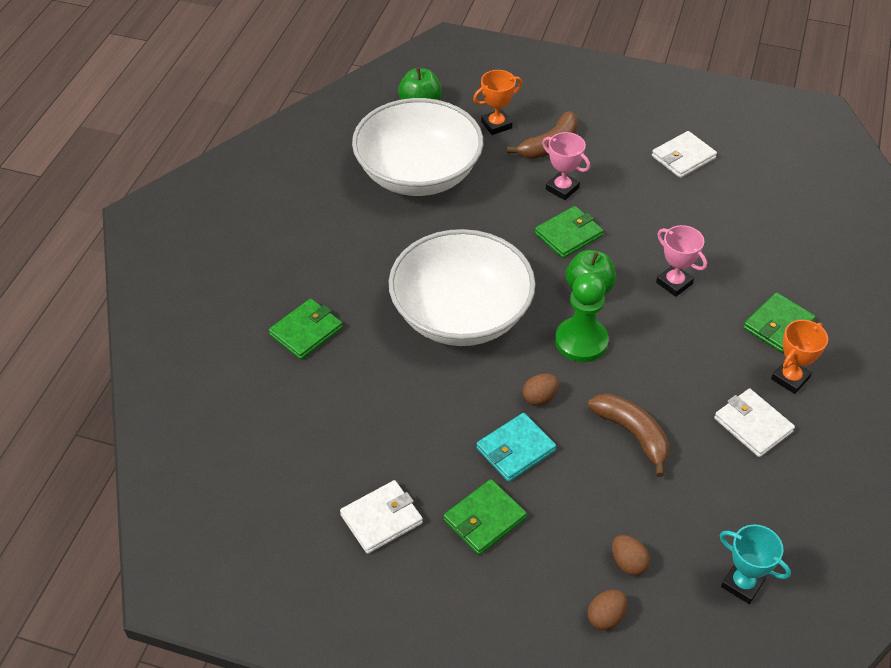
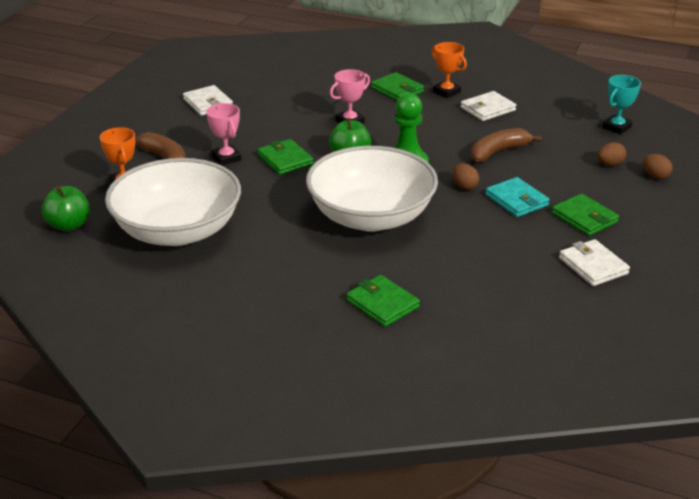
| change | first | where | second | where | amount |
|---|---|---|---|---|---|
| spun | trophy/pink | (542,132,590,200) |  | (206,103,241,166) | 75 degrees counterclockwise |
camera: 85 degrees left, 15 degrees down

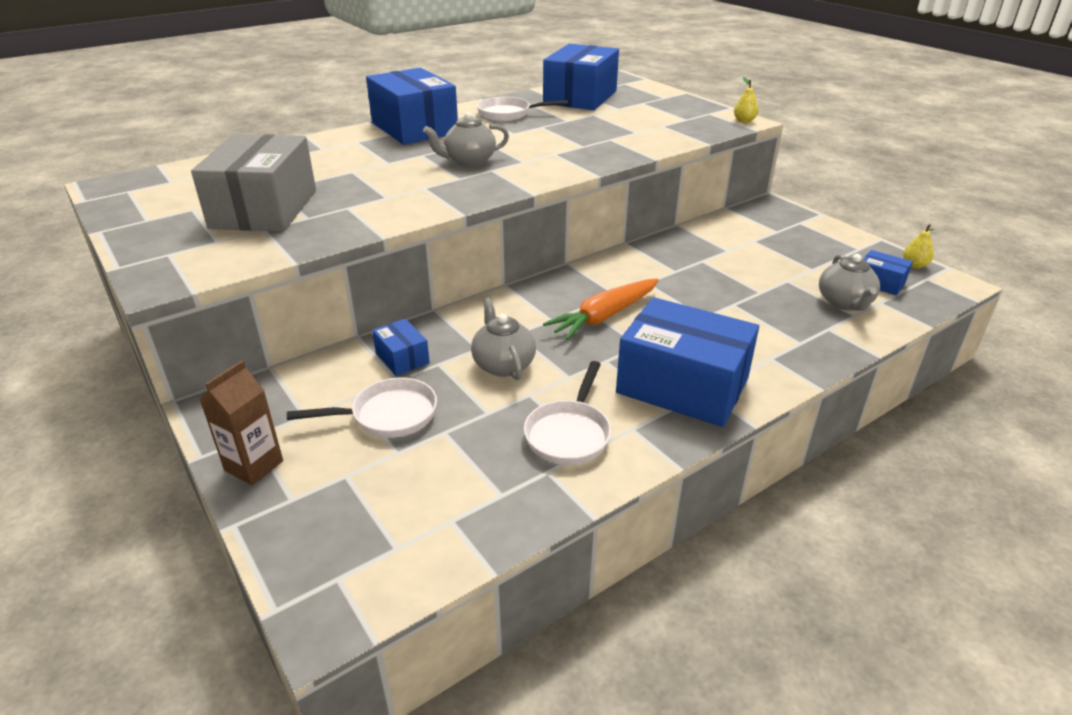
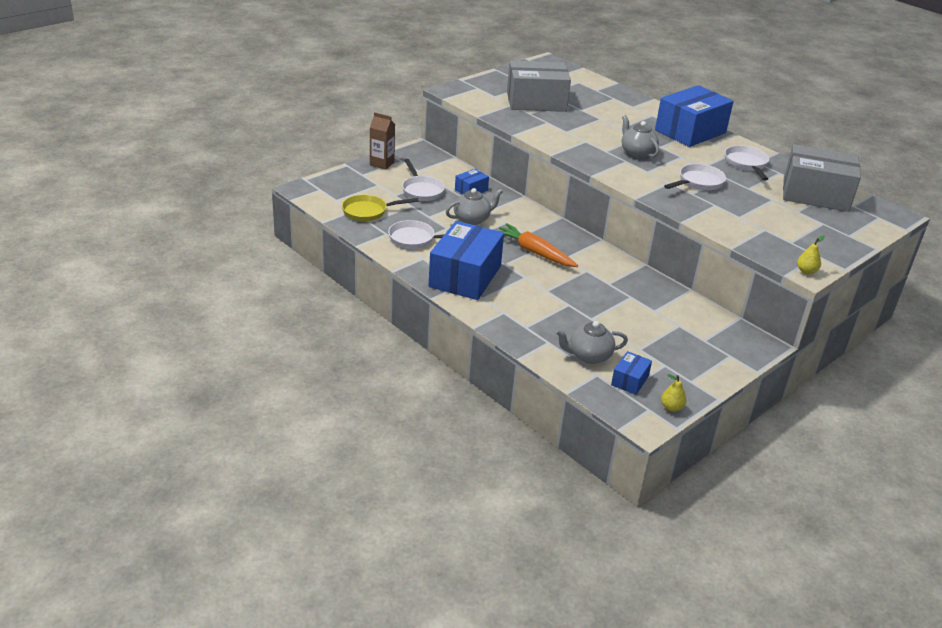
| change | first | where | second | where | amount |
|---|---|---|---|---|---|
| colour | box/blue | (543,44,619,110) | box/grey | (783,144,861,212) |  |
| appeared |  |  | pan/white | (664,164,726,191) |  |
| appeared |  |  | pan/yellow | (342,195,419,222) |  |
camera: 80 degrees right, 0 degrees up

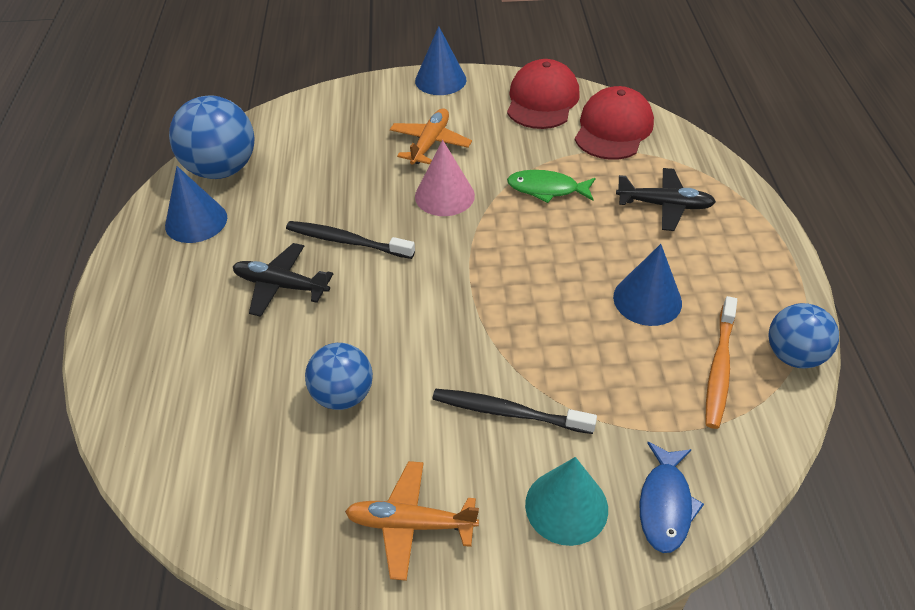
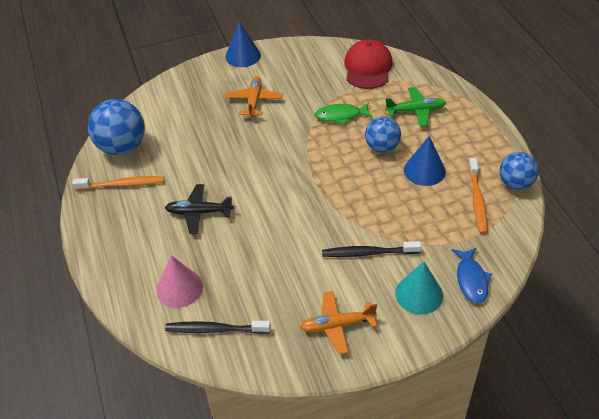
| change | first | where | second | where | amount |
|---|---|---|---|---|---|
| missing | cap/red | (507,59,580,129) |  |  |  |
| relocated | cone/pink | (415,140,475,216) |  | (156,255,203,308) |  |
| exchanged | cone/blue | (165,166,227,243) | toothbrush/orange | (72,176,164,190) |  |
| colour | plane/black | (616,168,716,231) | plane/green | (385,87,446,127) |  |
| relocated | toothbrush/black | (286,221,415,259) |  | (165,320,271,334) |  |
| relocated | ball/blue | (305,343,373,410) |  | (365,117,401,153) |  |
camera: 15 degrees left, 0 degrees up

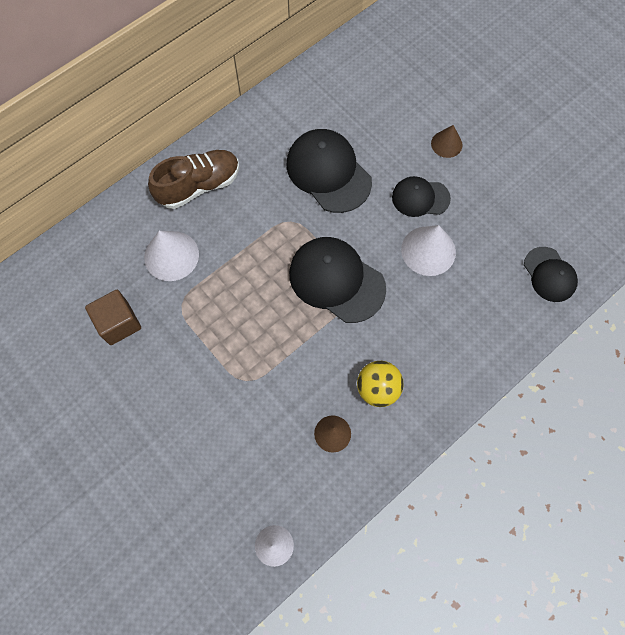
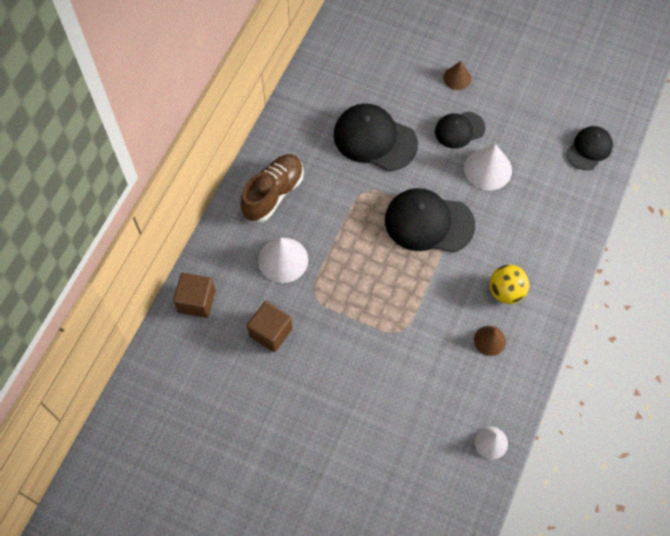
| change | first | where | second | where | amount |
|---|---|---|---|---|---|
| spun | cap/black | (524,247,578,302) |  | (567,126,613,170) | 90 degrees counterclockwise |
| appeared |  |  | cube/brown | (173,273,215,318) |  |
camera: 25 degrees left, 5 degrees down

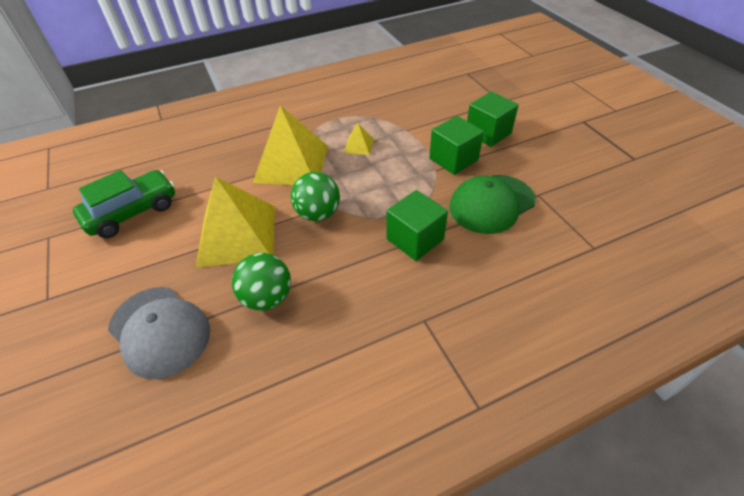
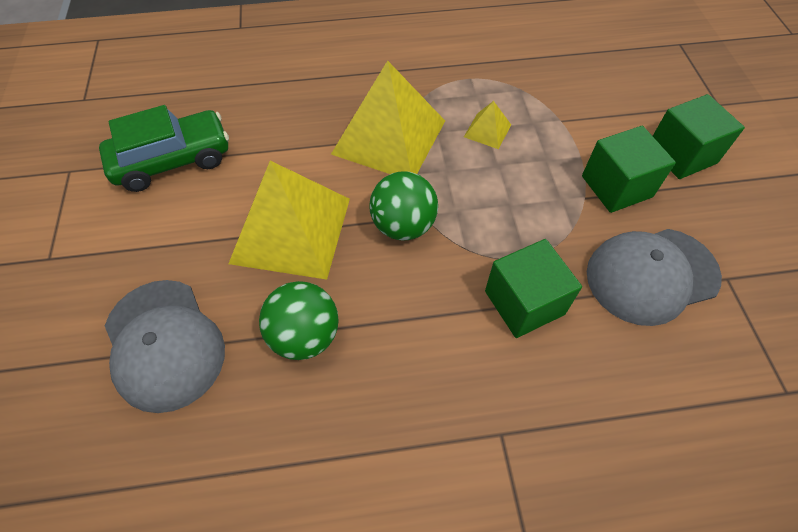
| change | first | where | second | where | amount |
|---|---|---|---|---|---|
| colour | cap/green | (449,175,536,234) | cap/grey | (587,229,722,326) |  |
camera: 15 degrees right, 10 degrees up

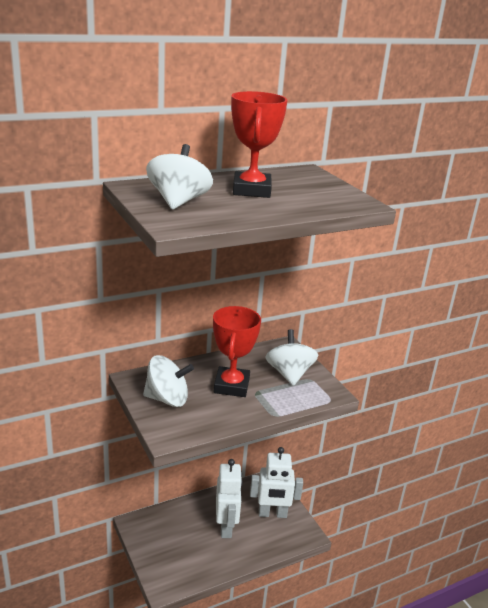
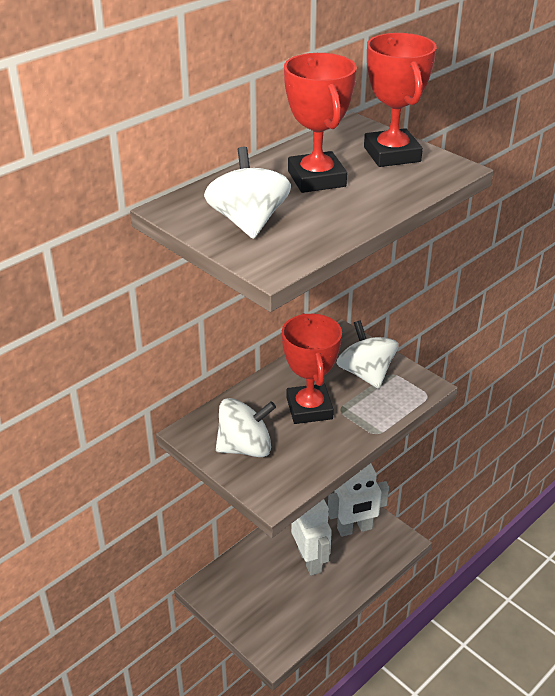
| change | first | where | second | where | amount |
|---|---|---|---|---|---|
| appeared |  |  | trophy/red | (364,33,437,167) |  |
camera: 15 degrees left, 10 degrees up

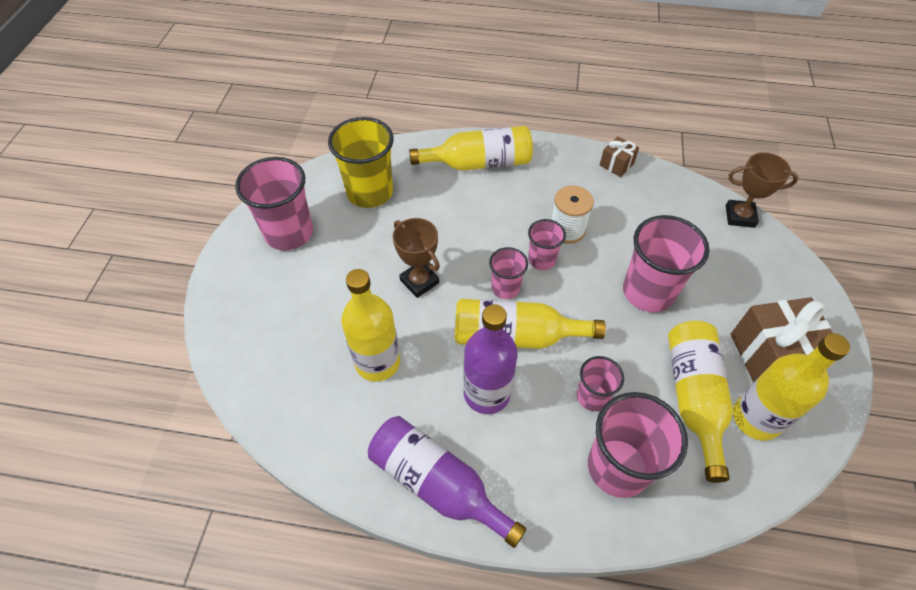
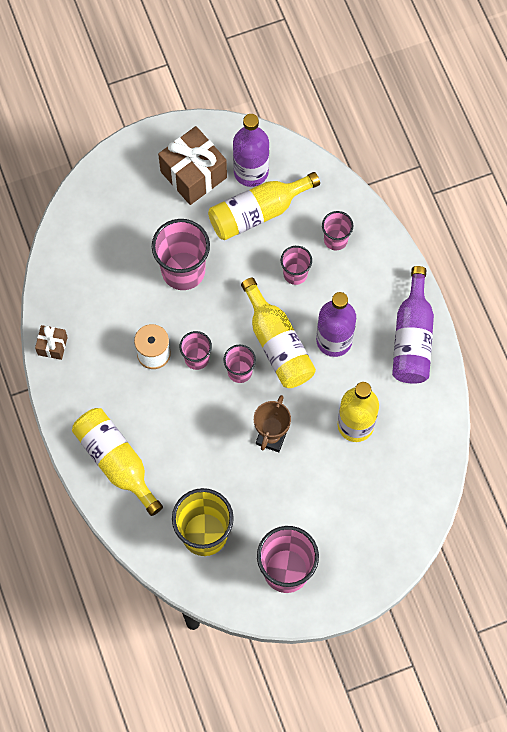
| change | first | where | second | where | amount |
|---|---|---|---|---|---|
| missing | trophy/brown | (726,152,798,228) |  |  |  |
| colour | bottle/yellow | (733,333,850,441) | bottle/purple | (233,114,269,187) |  |
| size | cup/pink | (588,392,688,498) |  | (322,211,353,250) | x0.55 |
camera: 120 degrees left, 15 degrees up

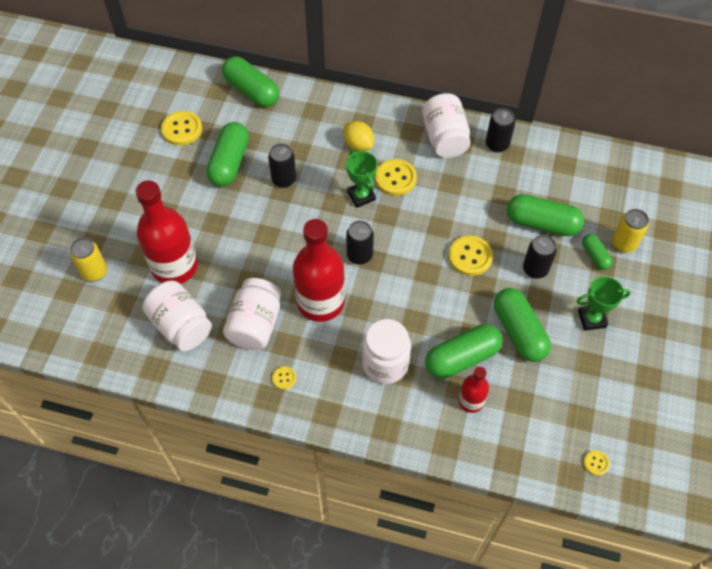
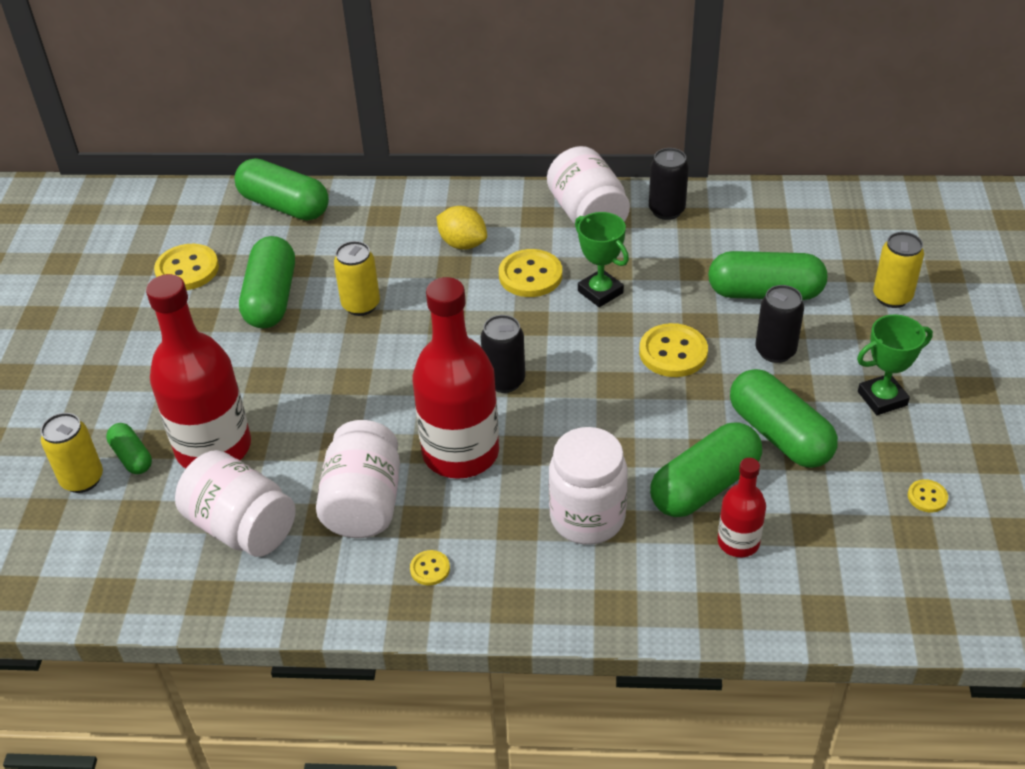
| change | first | where | second | where | amount |
|---|---|---|---|---|---|
| colour | can/black | (268,143,296,188) | can/yellow | (334,241,380,316) |  |
| relocated | trophy/green | (346,150,377,208) |  | (575,212,629,307) |  |
| relocated | capsule/green | (582,234,612,270) |  | (106,423,152,474) |  |
| relocated | button/yellow | (583,450,610,476) |  | (908,479,948,513) |  |
camera: 10 degrees left, 15 degrees down

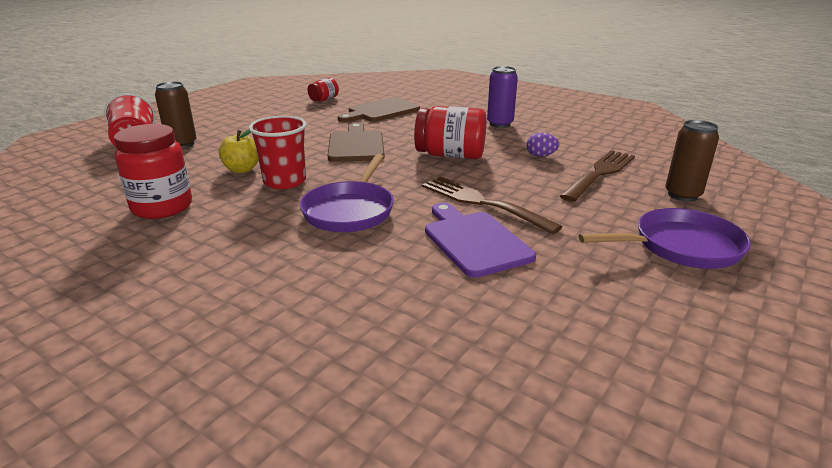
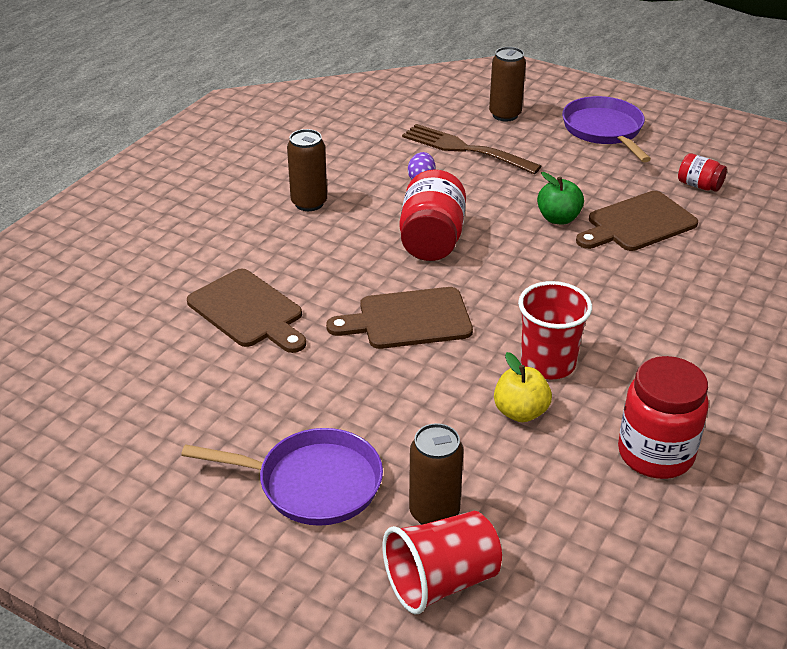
| change | first | where | second | where | amount |
|---|---|---|---|---|---|
| colour | can/purple | (487,66,518,128) | can/brown | (287,129,327,211) |  |
| relocated | jar/red | (307,78,339,101) |  | (678,153,727,192) |  |
| relocated | pan/purple | (300,154,394,232) |  | (181,428,383,526) |  |
| exchanged | fork/brown | (422,176,563,234) | apple/green | (537,172,584,224) |  |
| colour | cutting board/purple | (425,202,536,278) | cutting board/brown | (576,191,698,251) |  |
camera: 95 degrees left, 10 degrees up

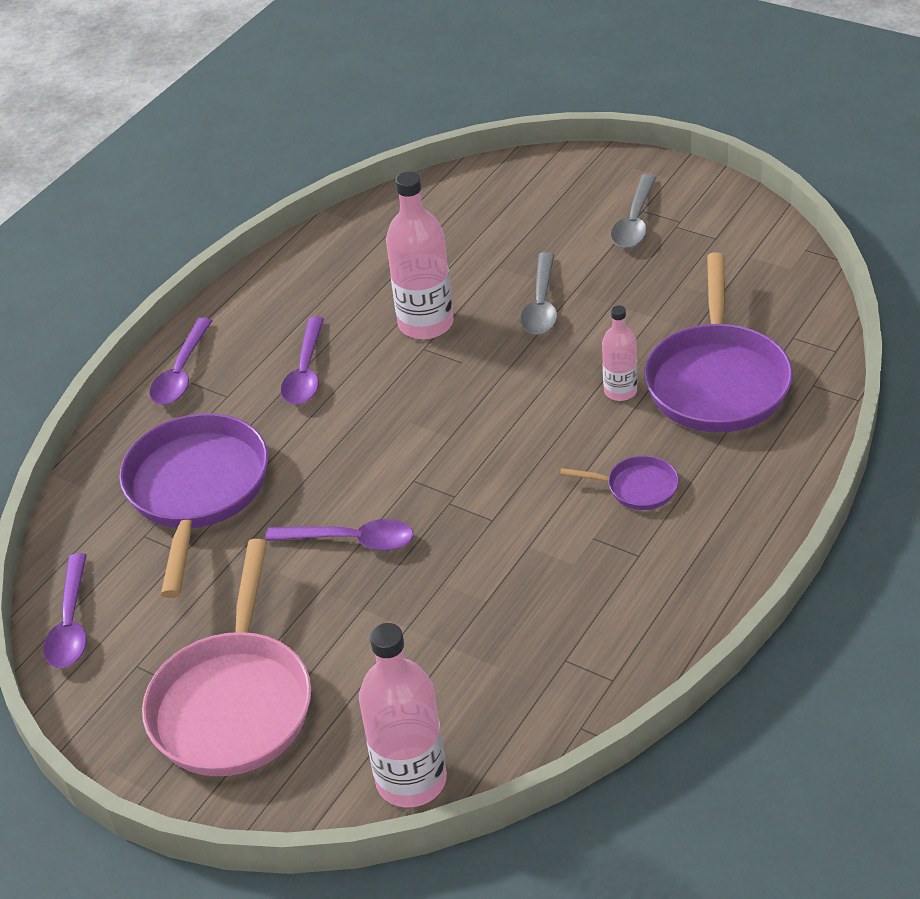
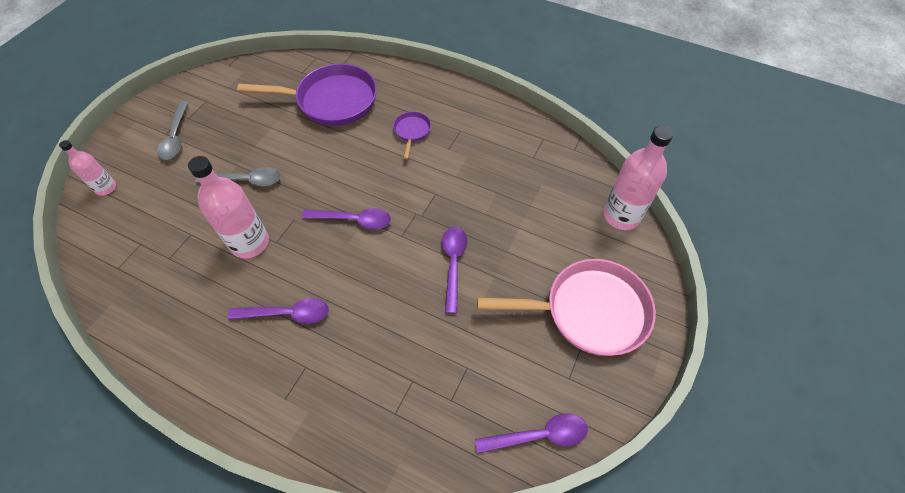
| change | first | where | second | where | amount |
|---|---|---|---|---|---|
| spun | spoon/grey | (611,174,656,248) |  | (157,101,188,160) | 75 degrees clockwise |
| relocated | bottle/pink | (602,305,637,401) |  | (59,140,116,195) |  |
| relocated | spoon/purple | (150,318,212,405) |  | (302,208,391,229) |  |
| missing | pan/purple | (119,413,268,598) |  |  |  |
camera: 100 degrees left, 15 degrees up

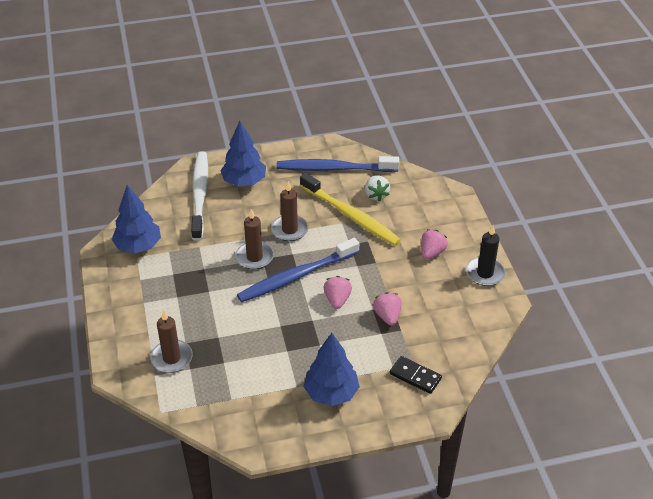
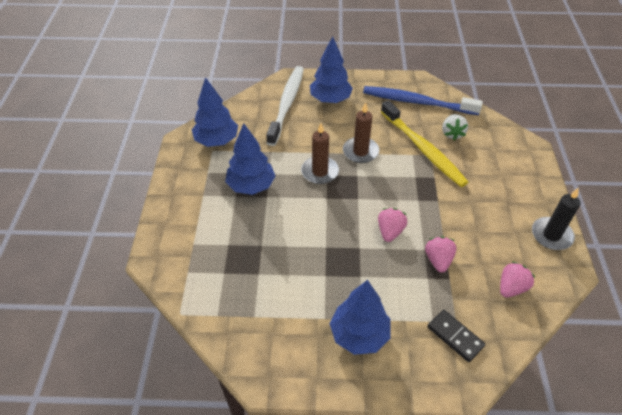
| change | first | where | second | where | amount |
|---|---|---|---|---|---|
| relocated | strawberry/pink | (421,229,448,260) |  | (500,261,535,298) |  |
| missing | toothbrush/blue | (237,238,359,302) |  |  |  |
| missing | candle/brown | (150,310,193,373) |  |  |  |
| appeared |  |  | tree/blue | (225,123,276,195) |  |
camera: 15 degrees right, 5 degrees up

